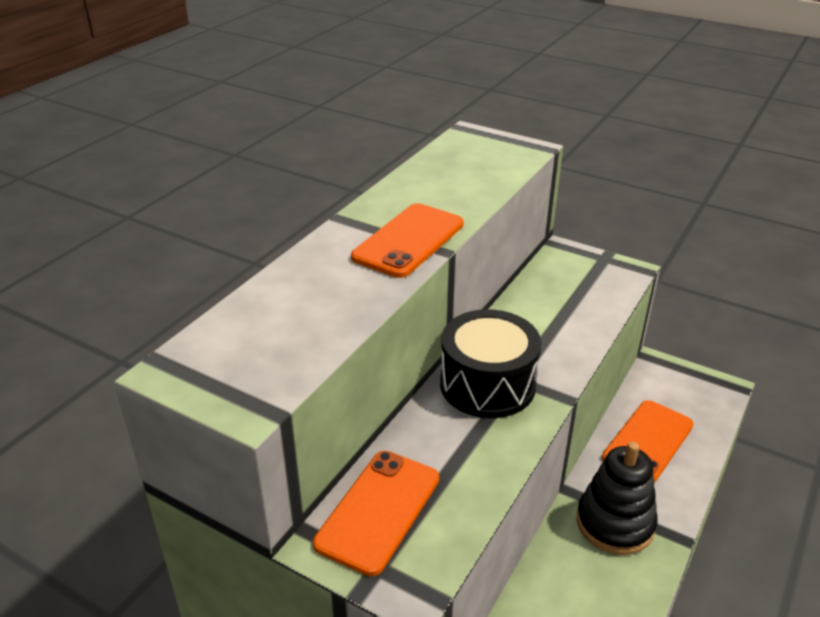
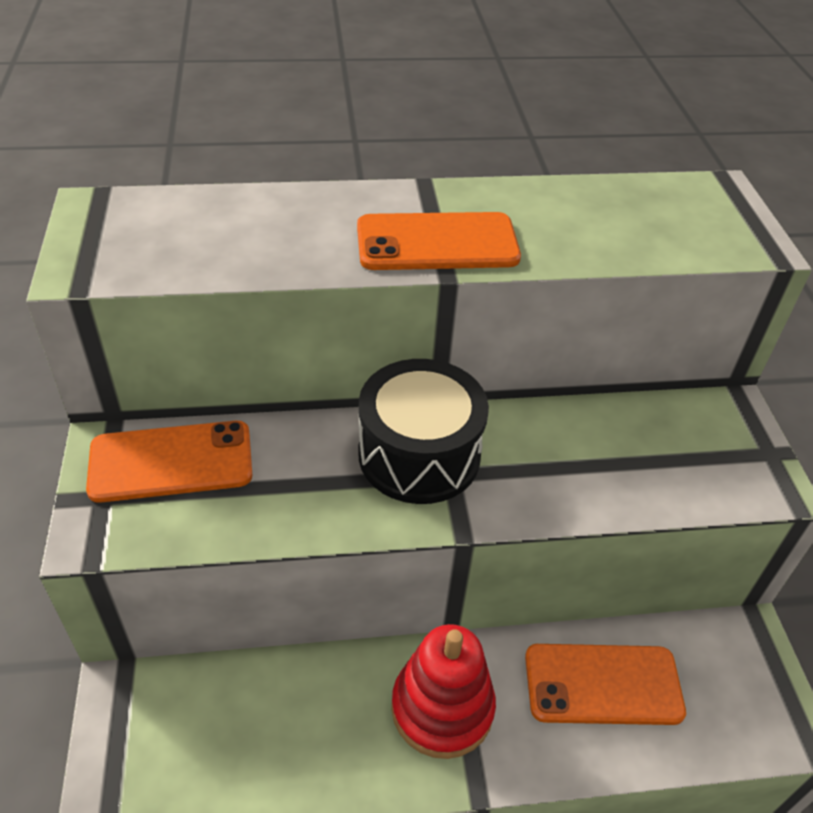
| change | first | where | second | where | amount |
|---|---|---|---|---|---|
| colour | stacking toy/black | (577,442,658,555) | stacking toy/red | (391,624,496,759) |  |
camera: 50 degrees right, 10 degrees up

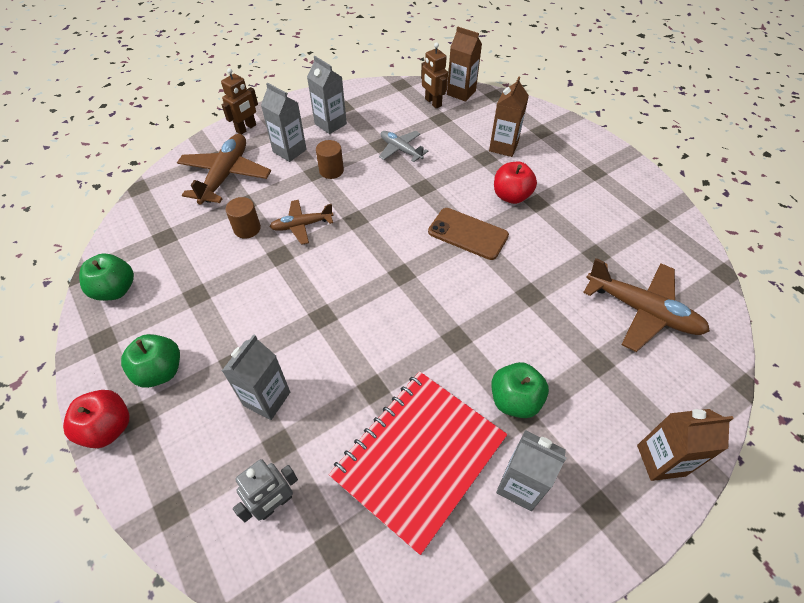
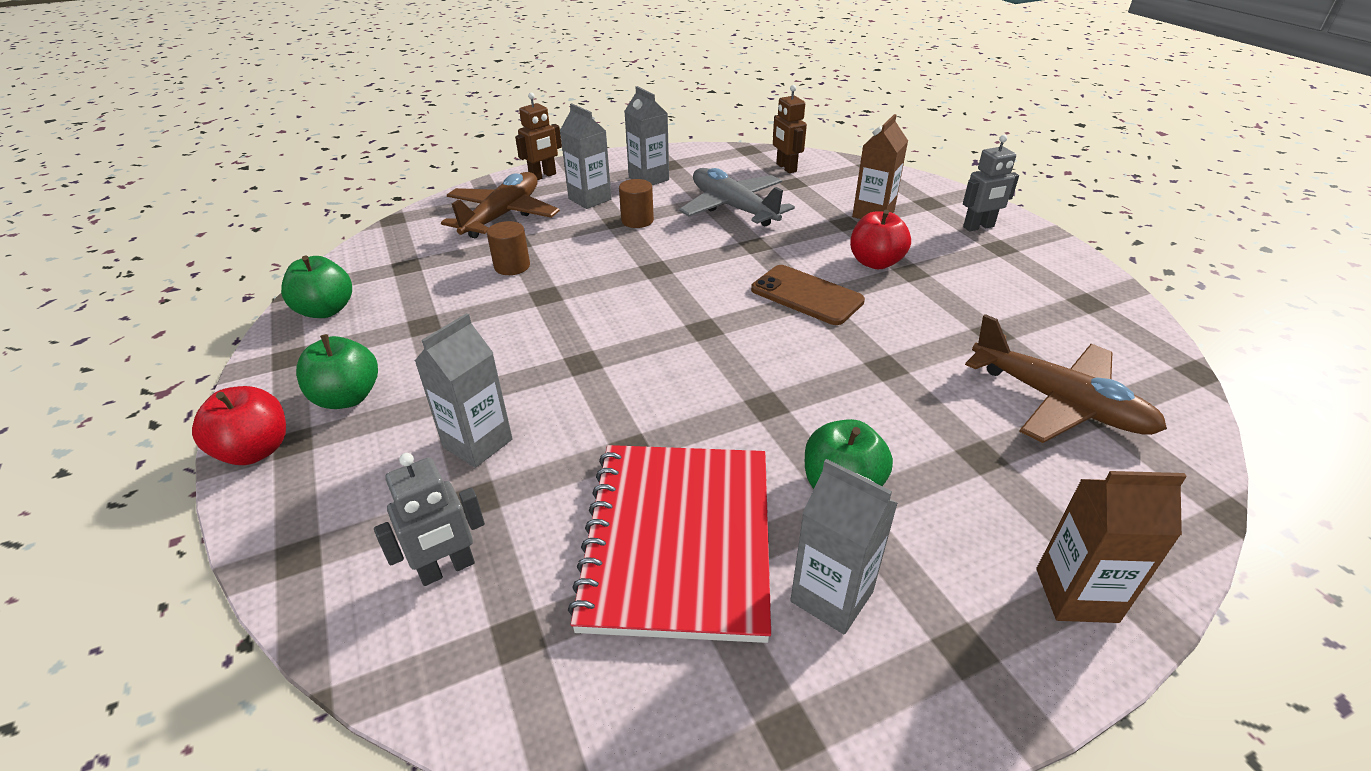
| change | first | where | second | where | amount |
|---|---|---|---|---|---|
| missing | carton/brown | (447,26,482,102) |  |  |  |
| size | plane/grey | (379,131,428,162) |  | (679,168,795,227) | x1.70 |
| missing | plane/brown | (270,200,334,245) |  |  |  |
| spun | notebook/red | (329,372,507,555) |  | (568,445,771,643) | 45 degrees counterclockwise |
| appeared |  |  | robot/grey | (963,135,1019,231) |  |
camera: 10 degrees right, 15 degrees down

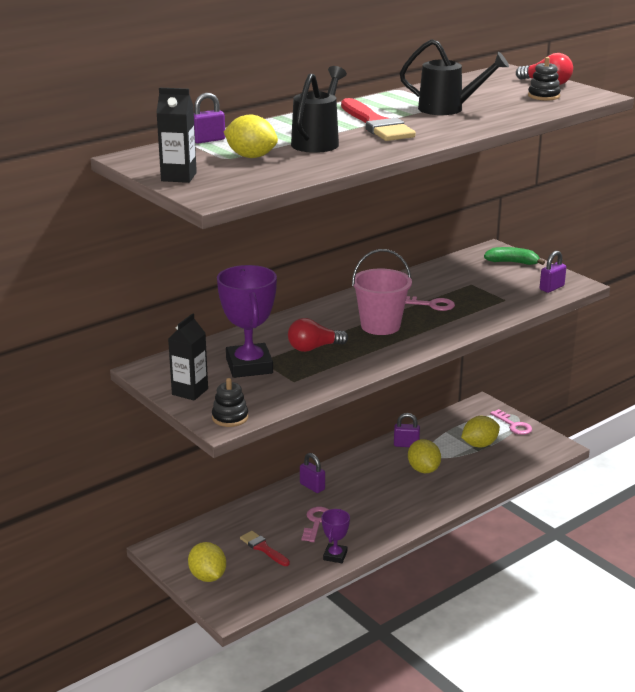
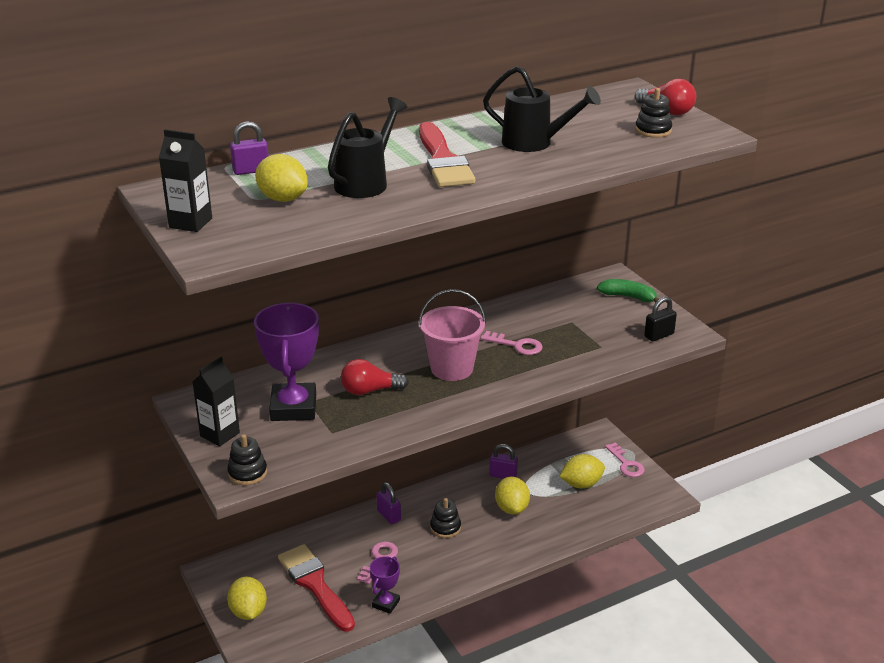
| change | first | where | second | where | amount |
|---|---|---|---|---|---|
| colour | padlock/purple | (540,251,566,293) | padlock/black | (644,297,677,342) |  |
| size | brush/red | (240,531,290,566) |  | (278,544,355,632) | x1.84 |
| appeared |  |  | stacking toy/black | (430,498,461,538) |  |
camera: 10 degrees right, 5 degrees up

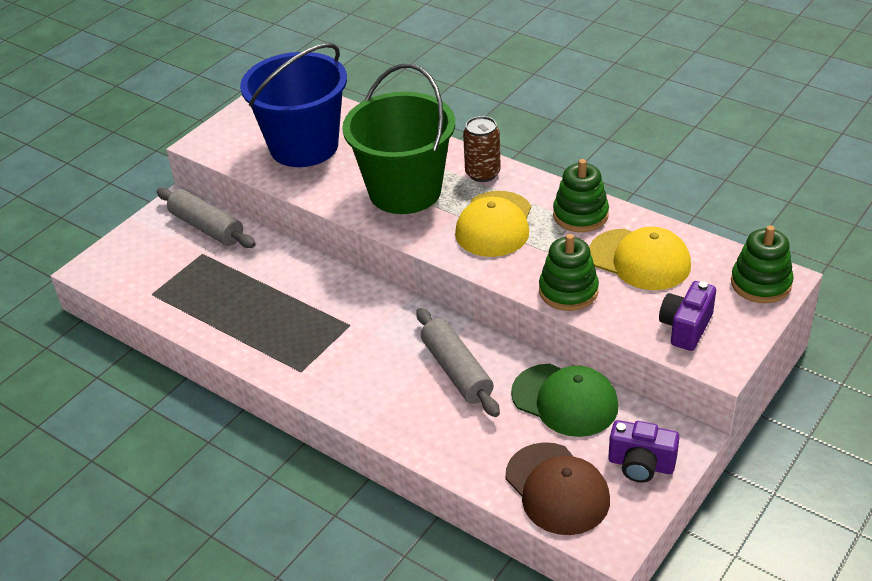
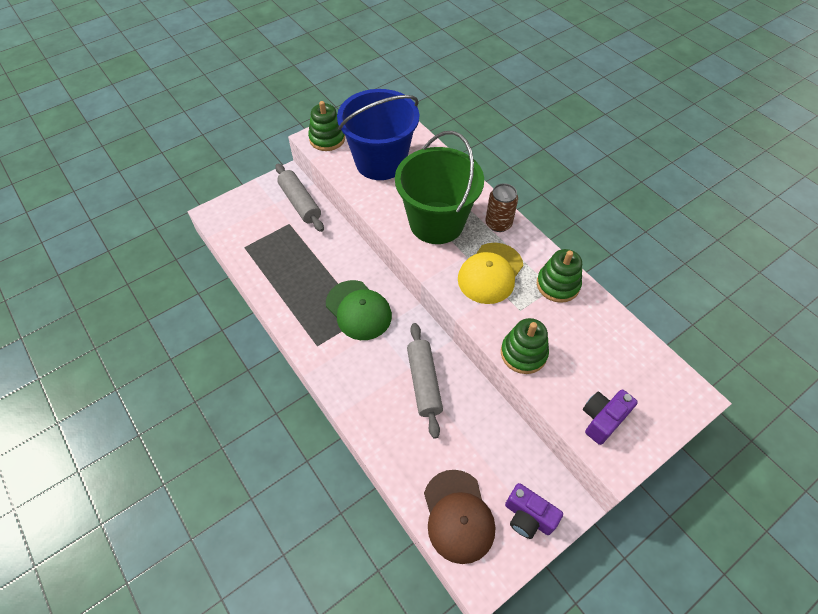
| change | first | where | second | where | amount |
|---|---|---|---|---|---|
| relocated | stacking toy/green | (731,225,794,303) |  | (308,101,345,151) |  |
| missing | cap/yellow | (589,227,691,290) |  |  |  |
| relocated | cap/green | (511,364,618,437) |  | (326,280,392,340) |  |
camera: 15 degrees right, 15 degrees up

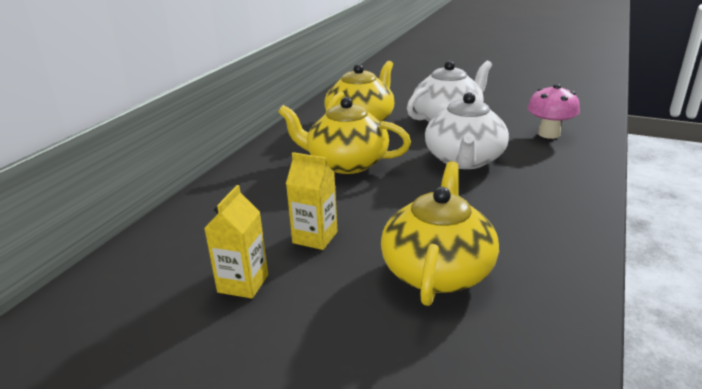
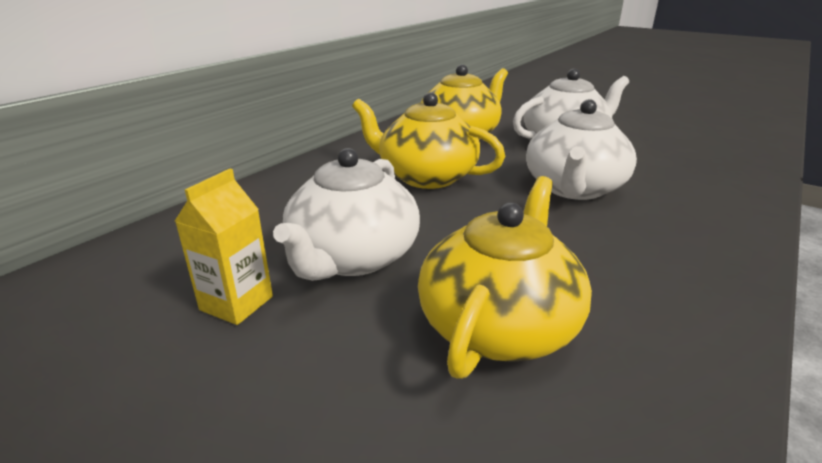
| change | first | where | second | where | amount |
|---|---|---|---|---|---|
| missing | mushroom/pink | (527,84,580,139) |  |  |  |
| exchanged | carton/yellow | (286,152,337,250) | teapot/white | (273,148,420,281) |  |
camera: 10 degrees right, 0 degrees up

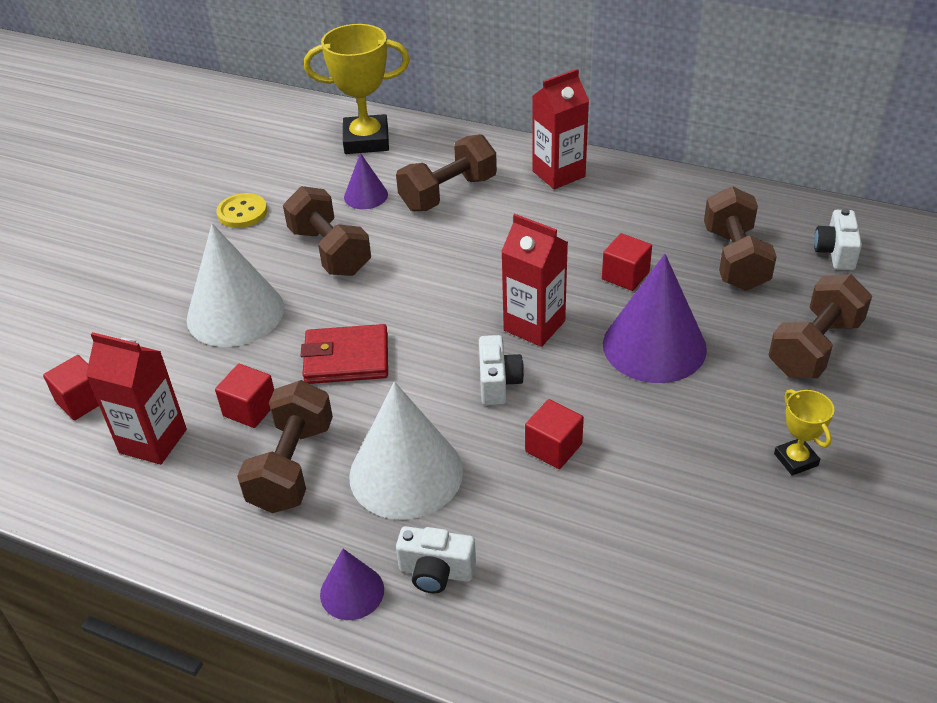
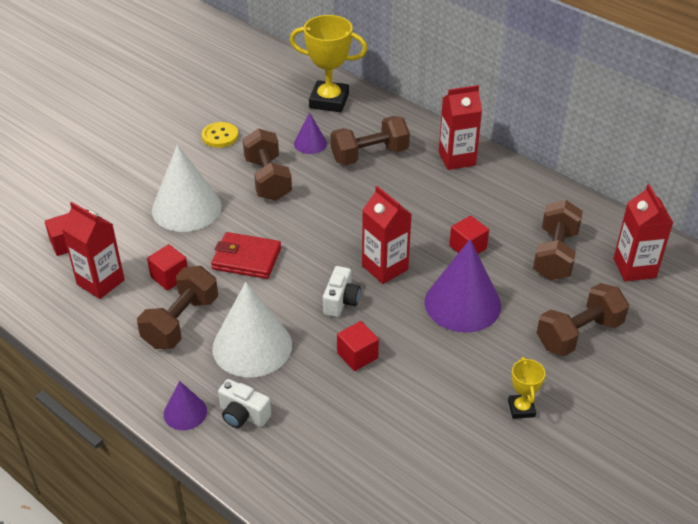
| change | first | where | second | where | amount |
|---|---|---|---|---|---|
| exchanged | camera/white | (814,208,862,270) | carton/red | (614,184,673,281) |  |
camera: 15 degrees right, 0 degrees up

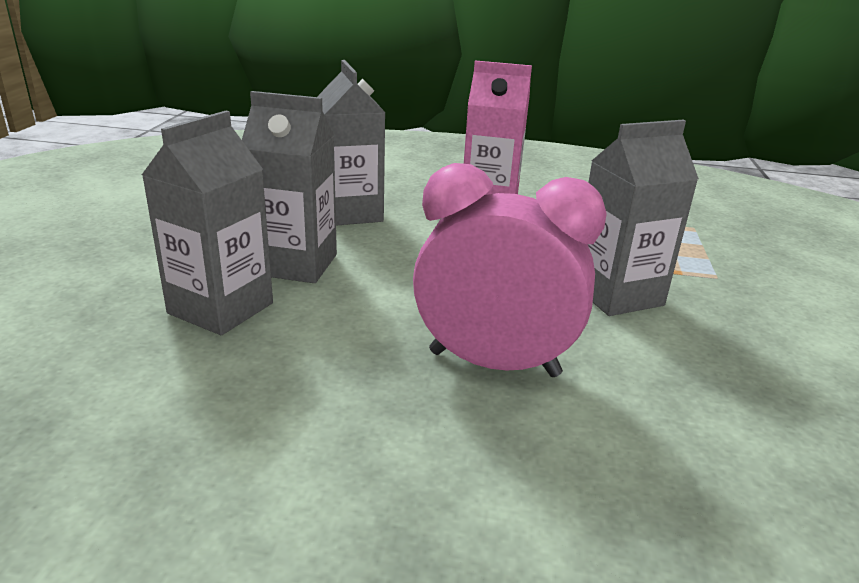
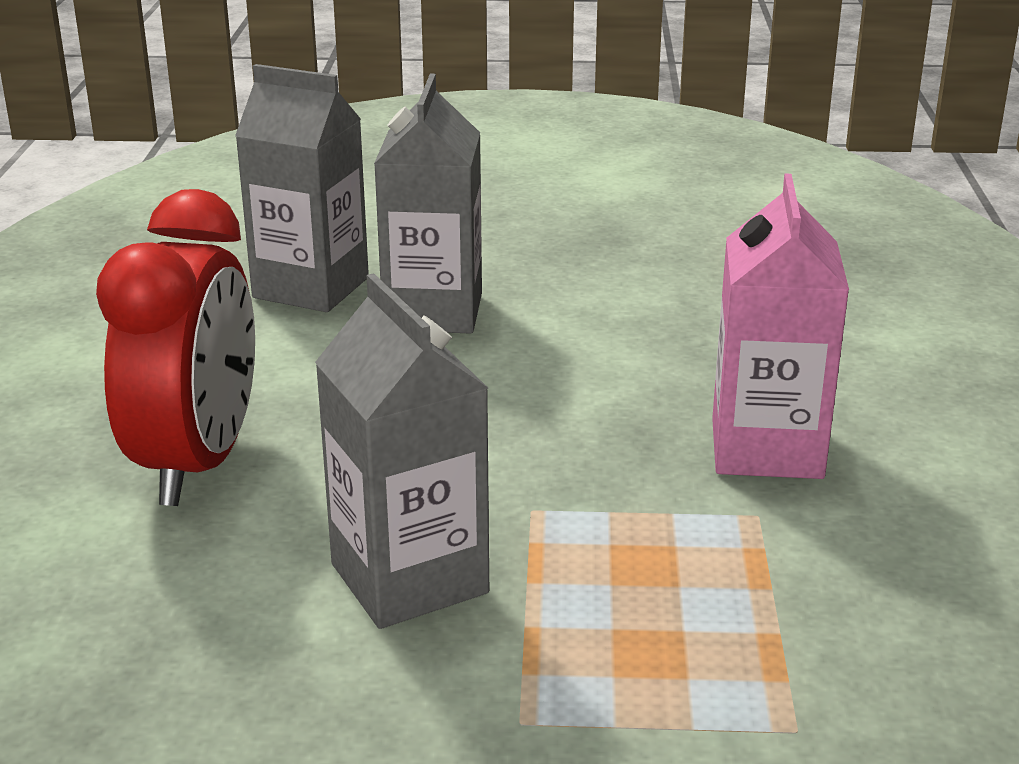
| change | first | where | second | where | amount |
|---|---|---|---|---|---|
| missing | carton/grey | (317,60,385,226) |  |  |  |
| colour | clock/pink | (413,163,607,377) | clock/red | (96,189,255,506) |  |
camera: 85 degrees right, 0 degrees up

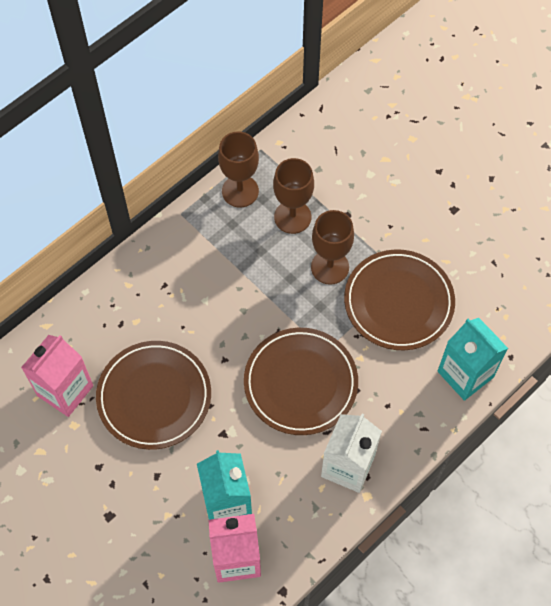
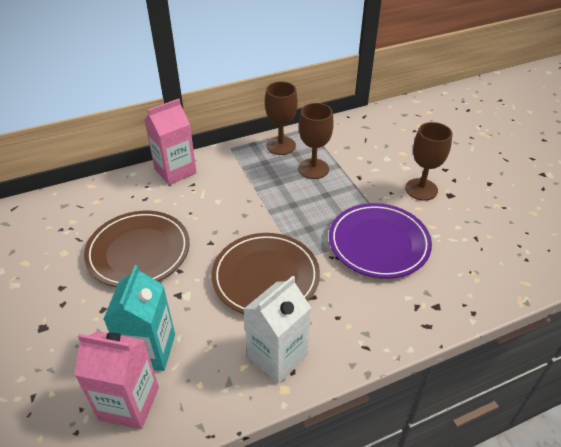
| change | first | where | second | where | amount |
|---|---|---|---|---|---|
| relocated | goblet/brown | (311,210,354,285) |  | (405,122,452,201) |  |
| colour | plate/brown | (344,249,455,350) | plate/purple | (329,203,432,279) |  |
| missing | carton/turquoise | (438,318,508,401) |  |  |  |
| relocated | carton/pink | (21,335,93,417) |  | (144,99,197,185) |  |
camera: 20 degrees right, 20 degrees down

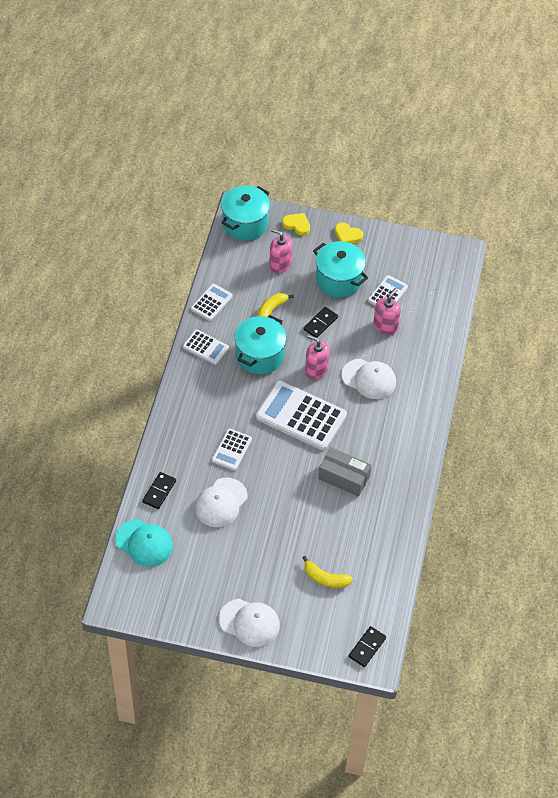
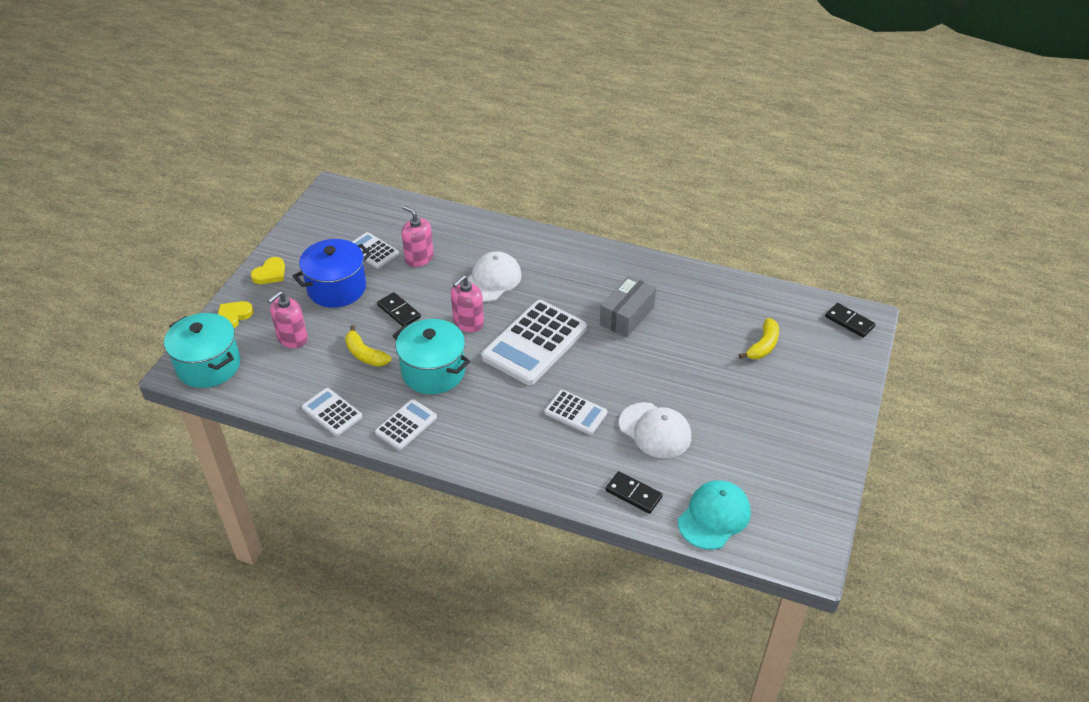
| change | first | where | second | where | amount |
|---|---|---|---|---|---|
| colour | pot/turquoise | (313,241,368,297) | pot/blue | (293,239,371,308) |  |
| missing | cap/white | (219,599,280,647) |  |  |  |
camera: 80 degrees left, 10 degrees down

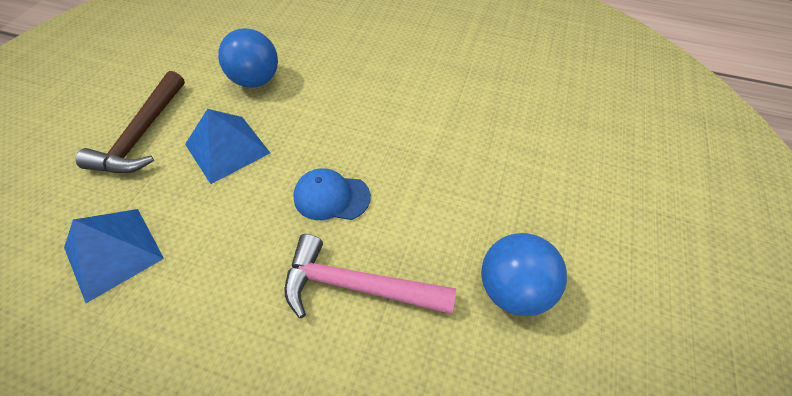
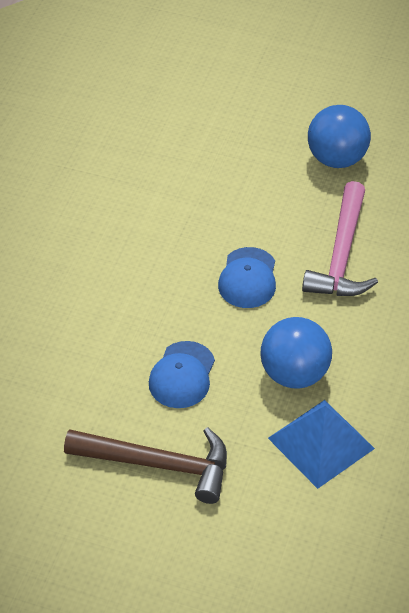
| change | first | where | second | where | amount |
|---|---|---|---|---|---|
| relocated | ball/blue | (218,28,278,88) |  | (260,317,332,389) |  |
| exchanged | pyramid/blue | (185,109,270,184) | cap/blue | (149,341,215,408) |  |
camera: 90 degrees left, 5 degrees down

